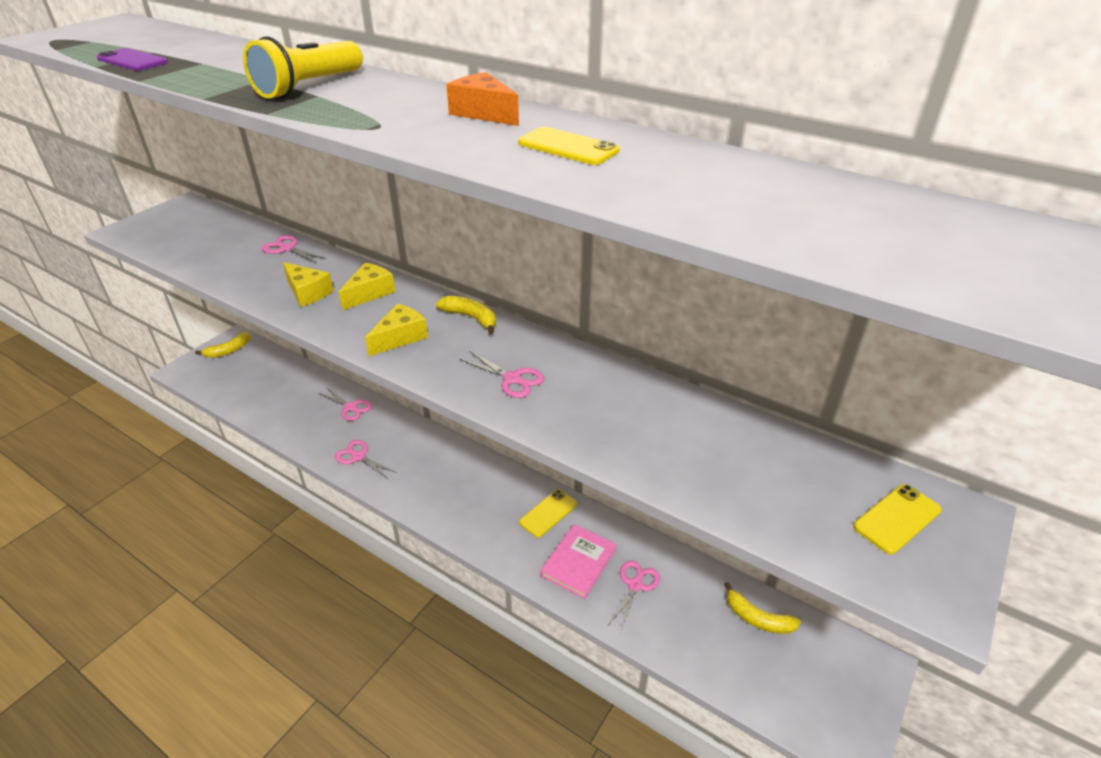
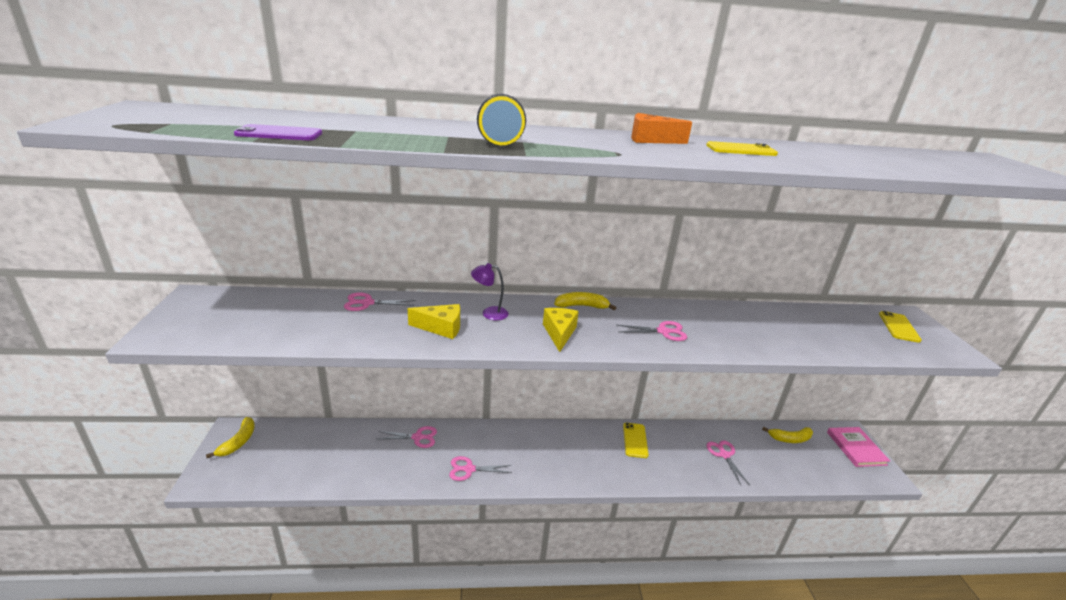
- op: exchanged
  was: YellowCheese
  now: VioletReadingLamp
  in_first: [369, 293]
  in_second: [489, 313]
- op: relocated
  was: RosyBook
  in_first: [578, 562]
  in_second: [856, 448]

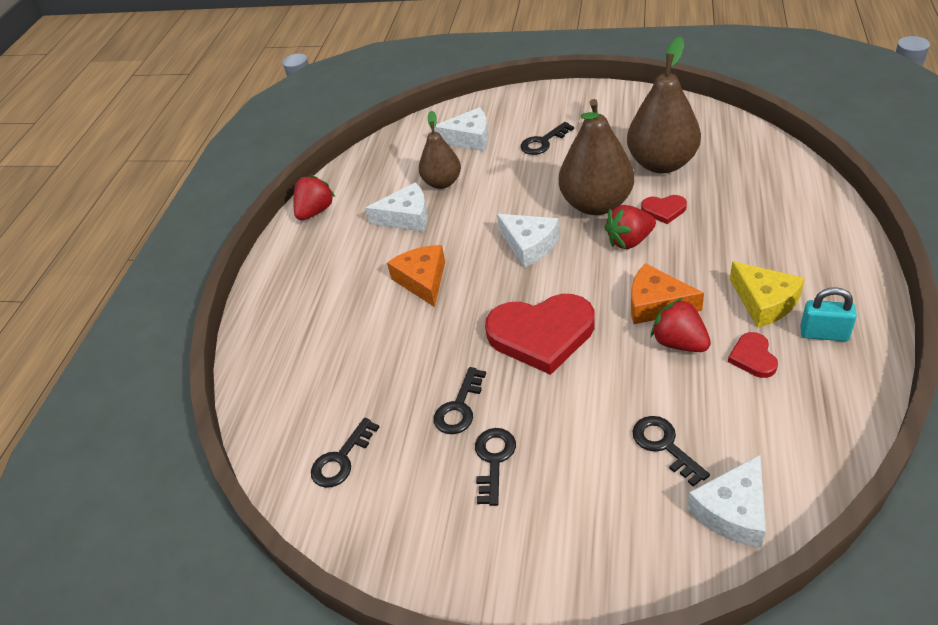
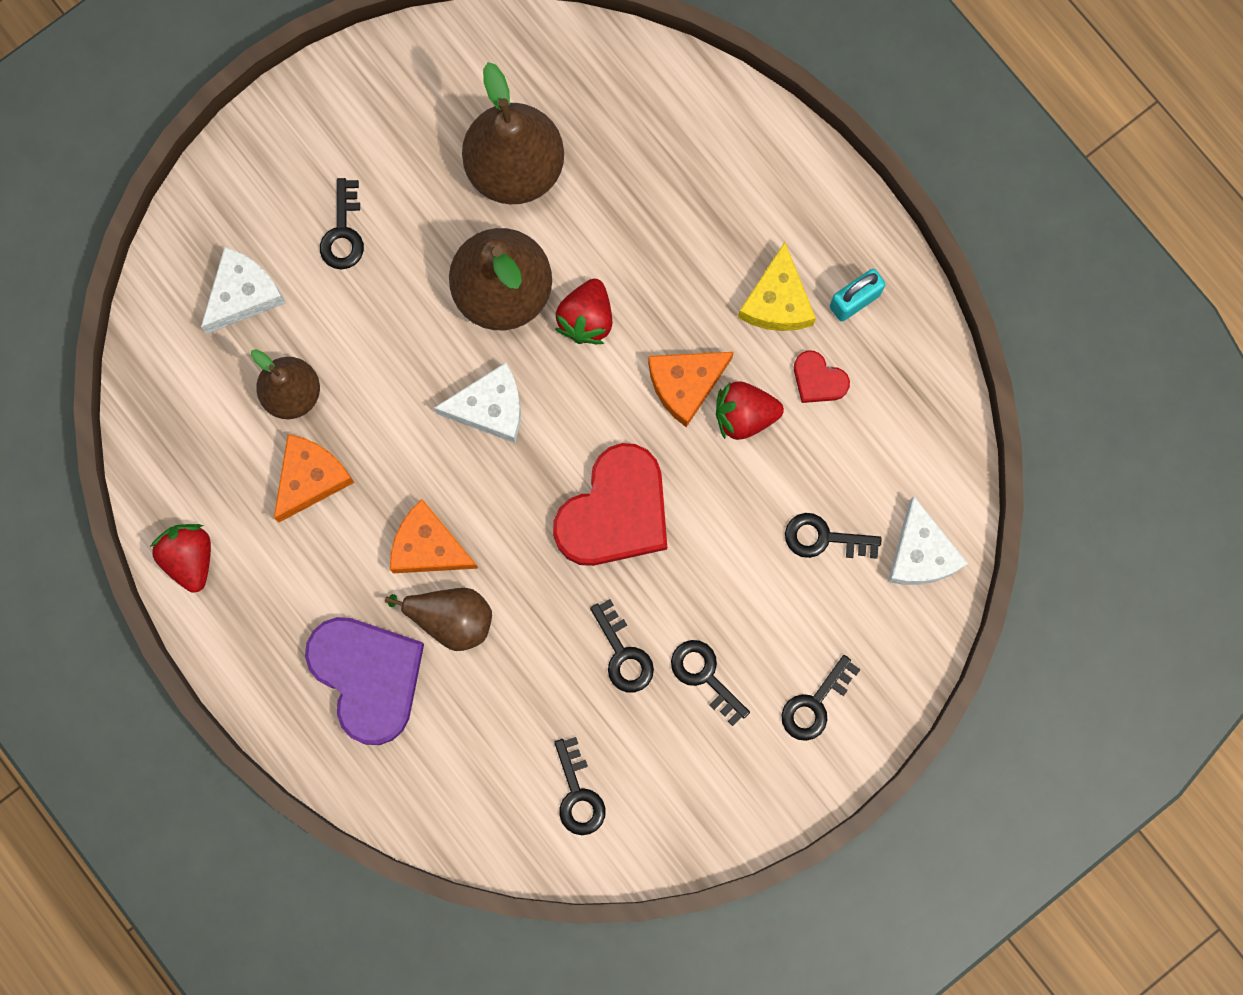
- op: colour
  was: PureWhiteCheese
  now: OrangeCheese
  in_first: [406, 217]
  in_second: [310, 478]
- op: missing
  was: RedHeartShape
  in_first: [664, 210]
- op: spun
  was: YellowCheese
  in_first: [764, 302]
  in_second: [777, 301]
  clockwise: 90
- op: appeared
  now: VioletHeartShape
  in_second: [367, 676]
- op: appeared
  now: BrownPearFruit
  in_second: [451, 619]
- op: appeared
  now: BlackLatchkey
  in_second: [815, 704]

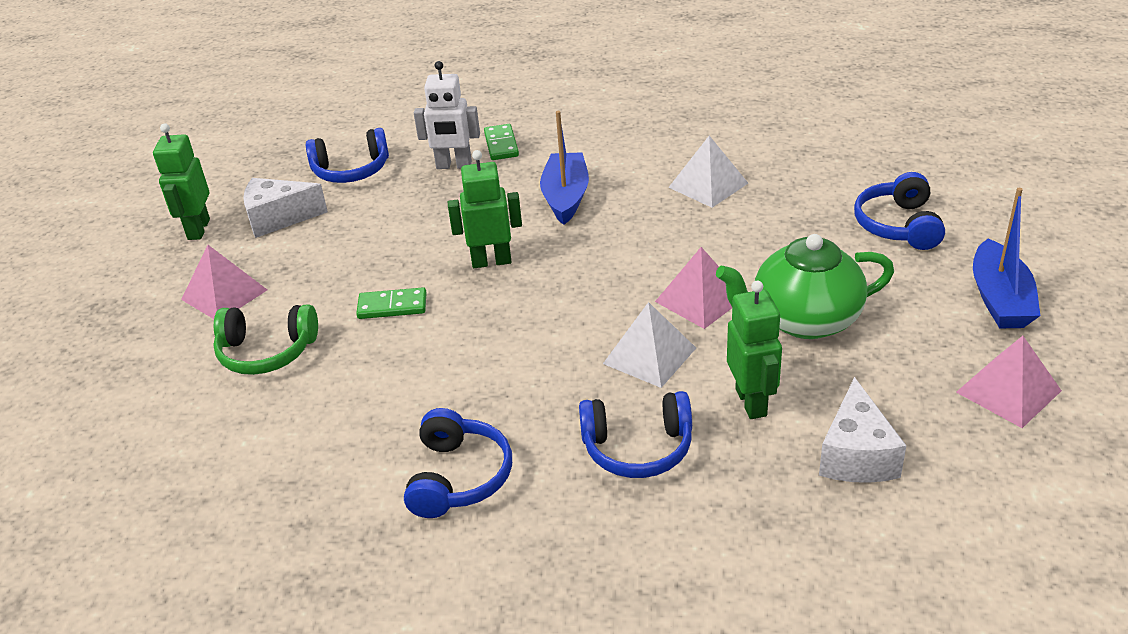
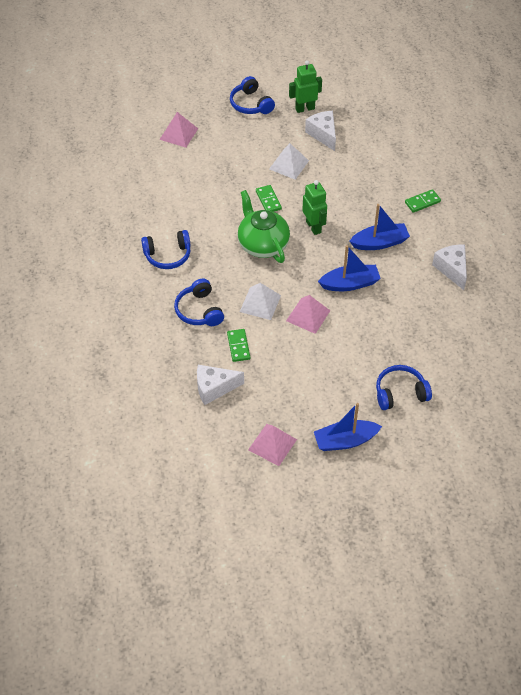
- op: relocated
  was: RosyPyramid
  in_first: [224, 294]
  in_second: [179, 134]
- op: missing
  was: GreenOverEarHeadphones
  in_first: [267, 352]
- op: relocated
  was: RoyalBlueOverEarHeadphones
  in_first: [351, 170]
  in_second: [250, 104]
- op: missing
  was: PureWhiteRobotFigure
  in_first: [454, 165]
- op: relocated
  was: PureWhitePyramid
  in_first: [708, 185]
  in_second: [289, 165]
- op: relocated
  was: GreenTeapot
  in_first: [803, 320]
  in_second: [262, 244]
- op: exchanged
  was: GreenRobotFigure
  now: GreenDomino
  in_first: [751, 402]
  in_second: [238, 346]
- op: appeared
  now: RoyalBlueSailboat
  in_second: [350, 284]
- op: appeared
  now: PureWhiteCheese
  in_second: [452, 269]

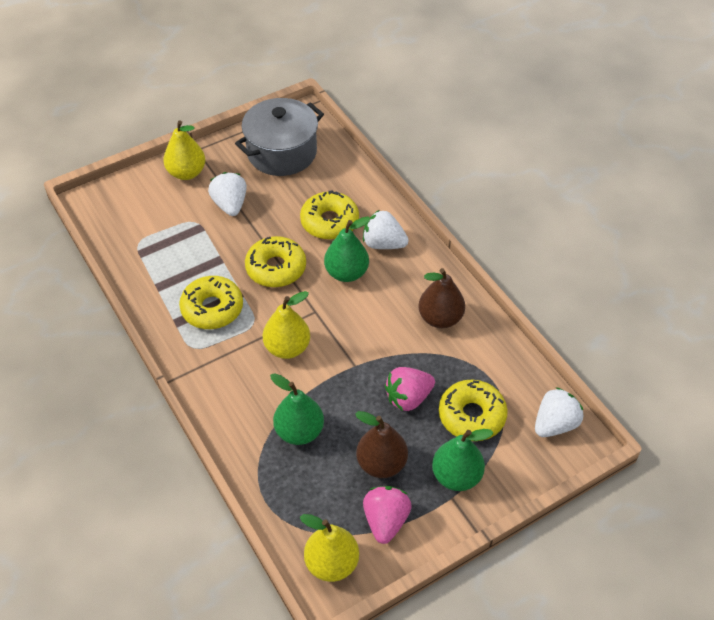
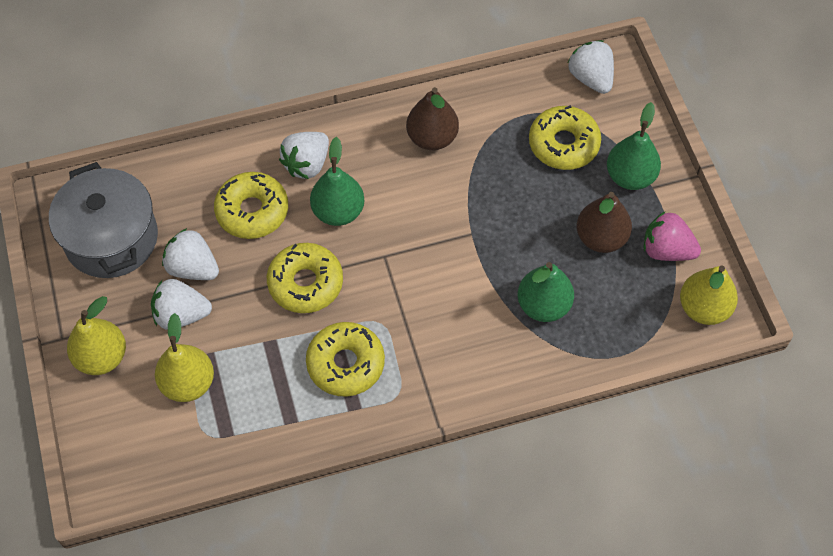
- op: relocated
  was: YellowPearFruit
  in_first: [287, 348]
  in_second: [188, 383]
- op: missing
  was: RosyStrawberry
  in_first: [408, 398]
- op: appeared
  now: PureWhiteStrawberry
  in_second: [193, 268]

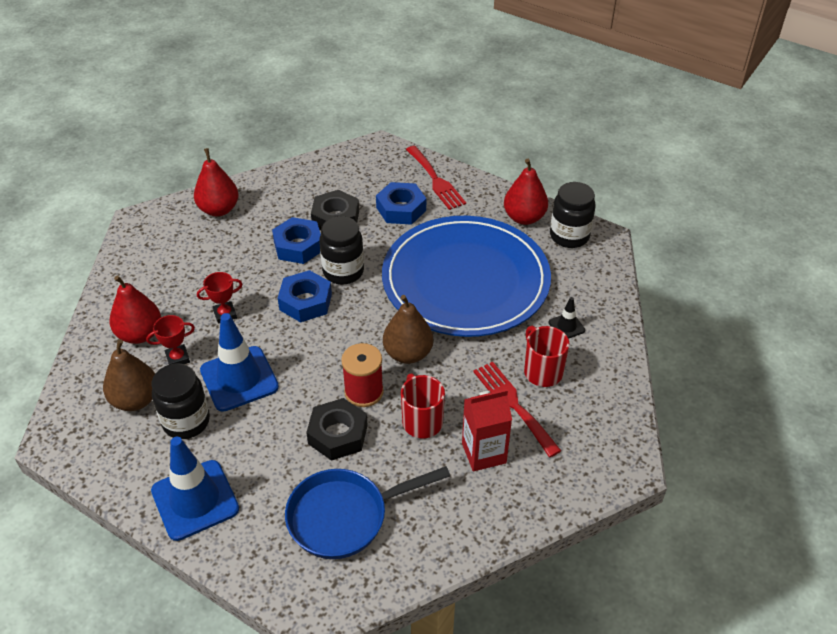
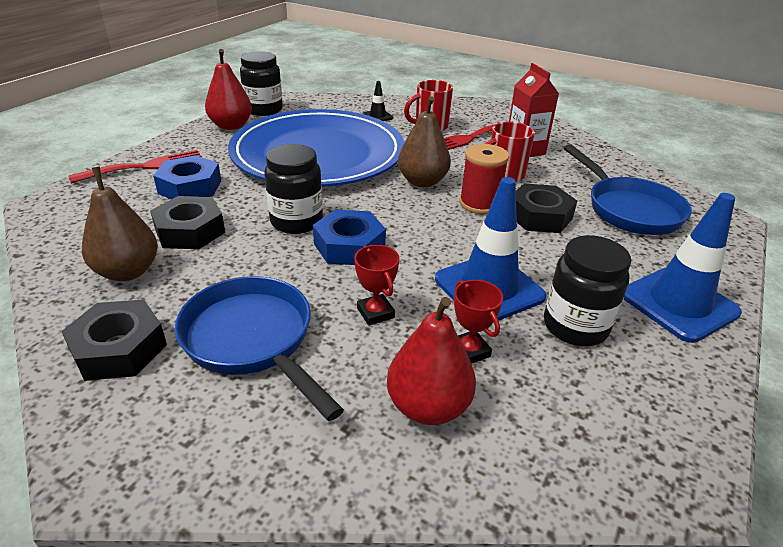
- op: relocated
  was: BrownPearFruit
  in_first: [135, 400]
  in_second: [128, 271]
- op: exchanged
  was: RedPearFruit
  now: BlackHexNut
  in_first: [219, 209]
  in_second: [119, 348]
- op: missing
  was: RoyalBlueHexNut
  in_first: [298, 246]
- op: appeared
  now: RoyalBlueSkillet
  in_second: [253, 340]

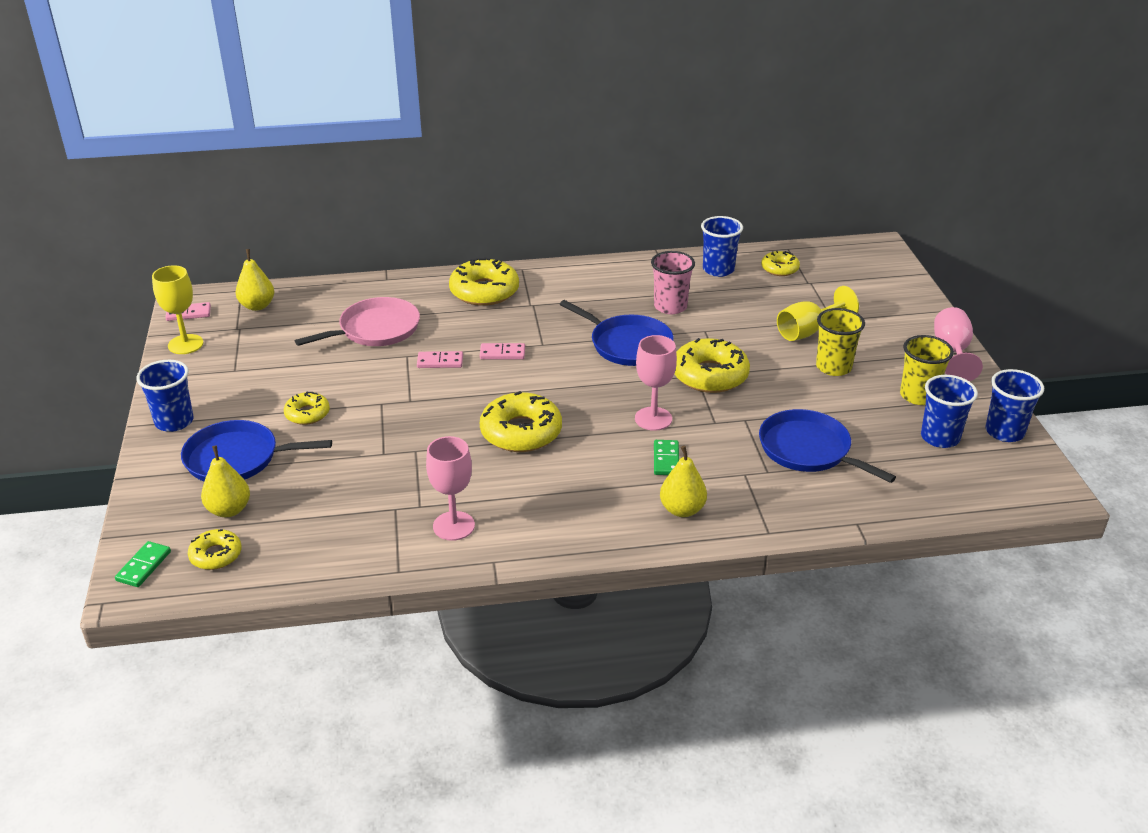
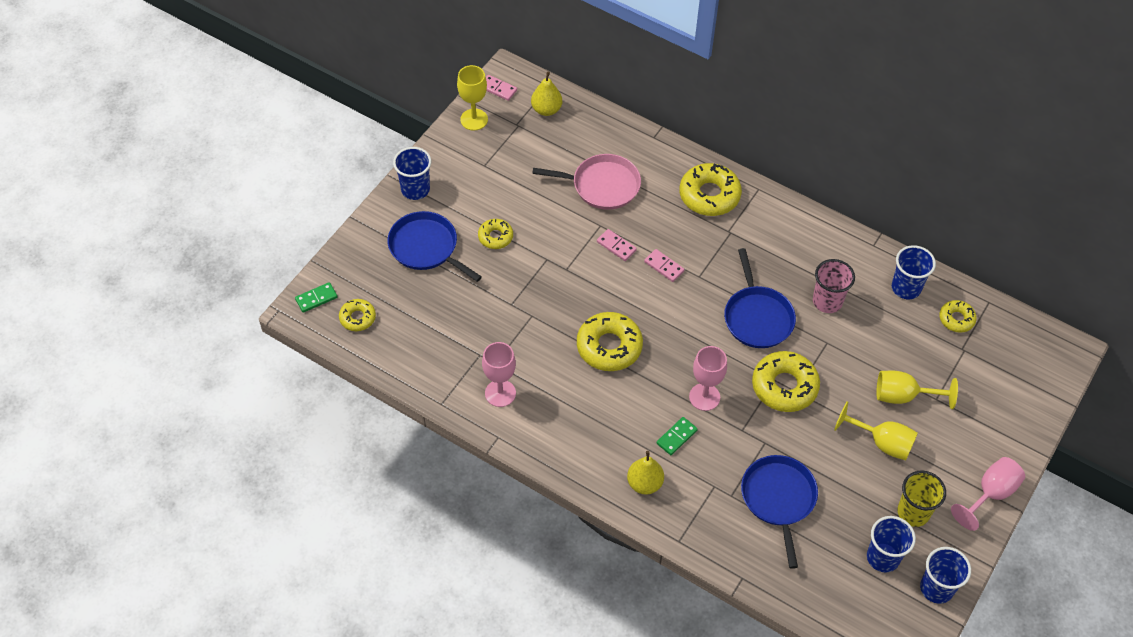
- op: missing
  was: YellowPearFruit
  in_first: [229, 510]
- op: exchanged
  was: YellowCup
  now: YellowChalice
  in_first: [833, 367]
  in_second: [882, 443]

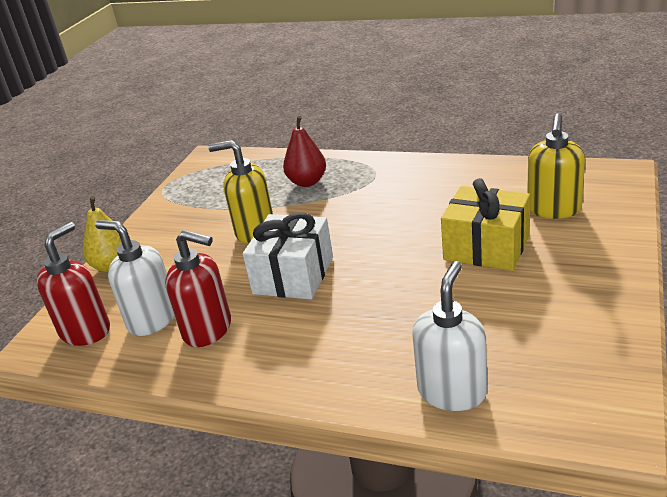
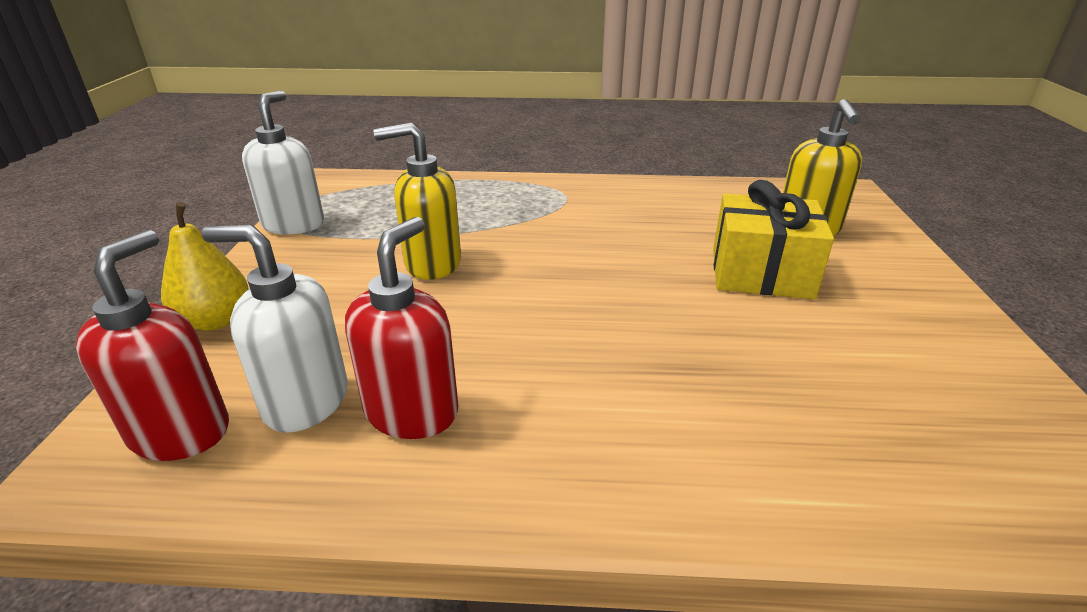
- op: spun
  was: RedSoapPump
  in_first: [208, 330]
  in_second: [412, 412]
  clockwise: -75
- op: missing
  was: PureWhiteGift
  in_first: [293, 275]
- op: missing
  was: RedPearFruit
  in_first: [307, 182]
- op: relocated
  was: PureWhiteSoapPump
  in_first: [452, 391]
  in_second: [294, 224]

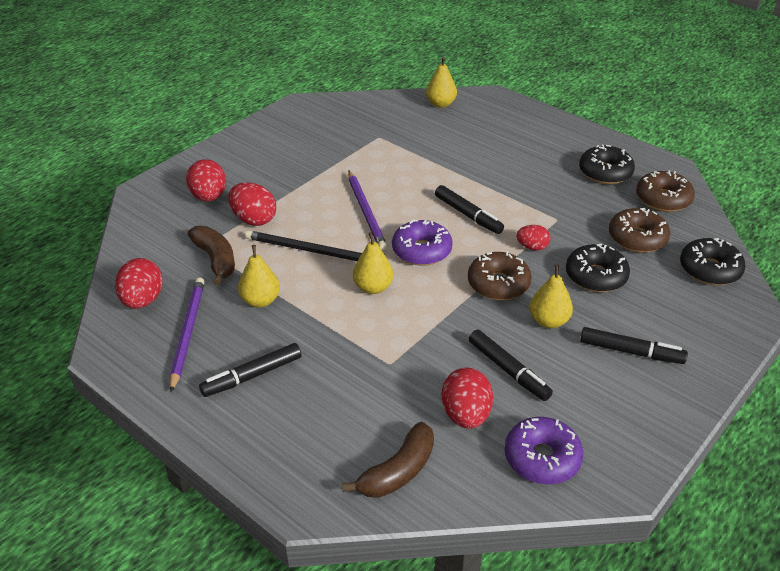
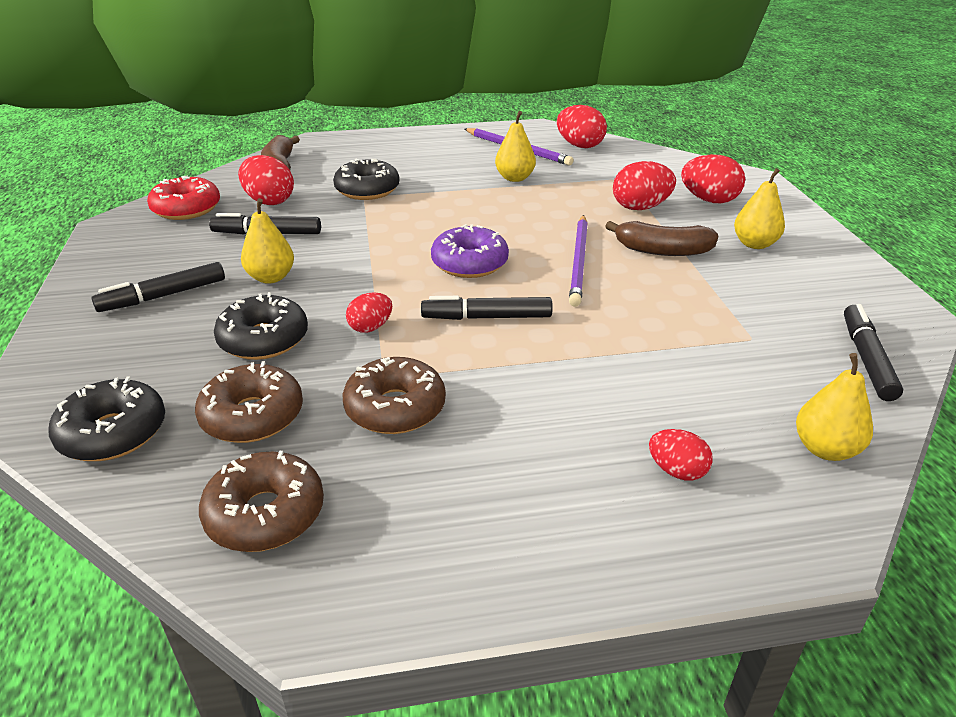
- op: relocated
  was: BrownToyBanana
  in_first: [216, 260]
  in_second: [662, 251]
- op: relocated
  was: BlackFeltPen
  in_first: [252, 376]
  in_second: [866, 359]
- op: missing
  was: BlackPencil
  in_first: [308, 250]
- op: spun
  was: VioletPencil
  in_first: [366, 212]
  in_second: [579, 262]
  clockwise: -105
- op: relocated
  was: YellowPearFruit
  in_first: [373, 287]
  in_second: [754, 244]
- op: relocated
  was: BrownGlazedDonut
  in_first: [498, 284]
  in_second: [395, 408]
- op: colour
  was: VioletGlazedDonut
  now: RedGlazedDonut
  in_first: [542, 458]
  in_second: [186, 209]
- op: relocated
  was: BlackGlazedDonut
  in_first: [605, 172]
  in_second: [367, 190]
- op: appeared
  now: RedEggShape
  in_second: [676, 471]

